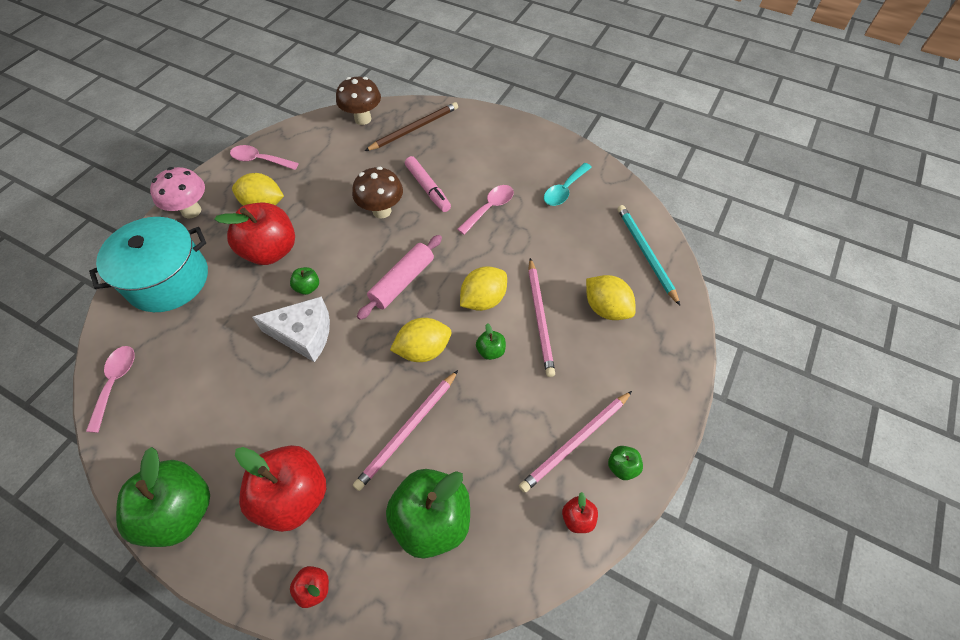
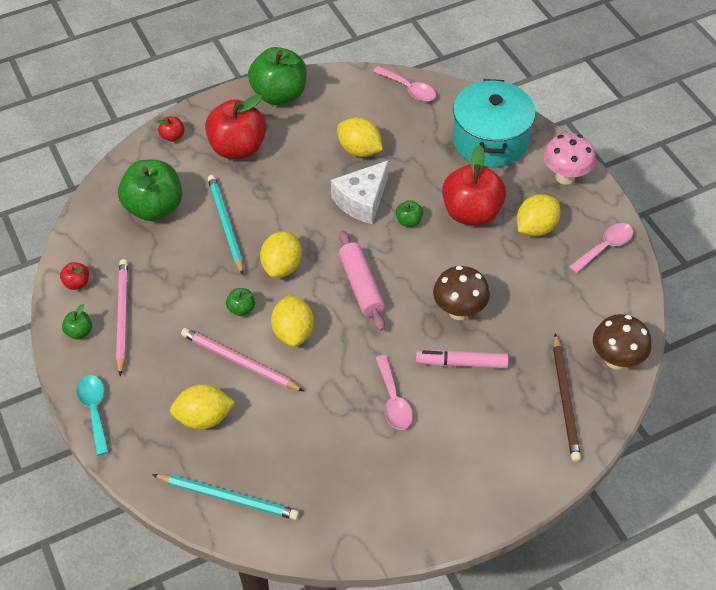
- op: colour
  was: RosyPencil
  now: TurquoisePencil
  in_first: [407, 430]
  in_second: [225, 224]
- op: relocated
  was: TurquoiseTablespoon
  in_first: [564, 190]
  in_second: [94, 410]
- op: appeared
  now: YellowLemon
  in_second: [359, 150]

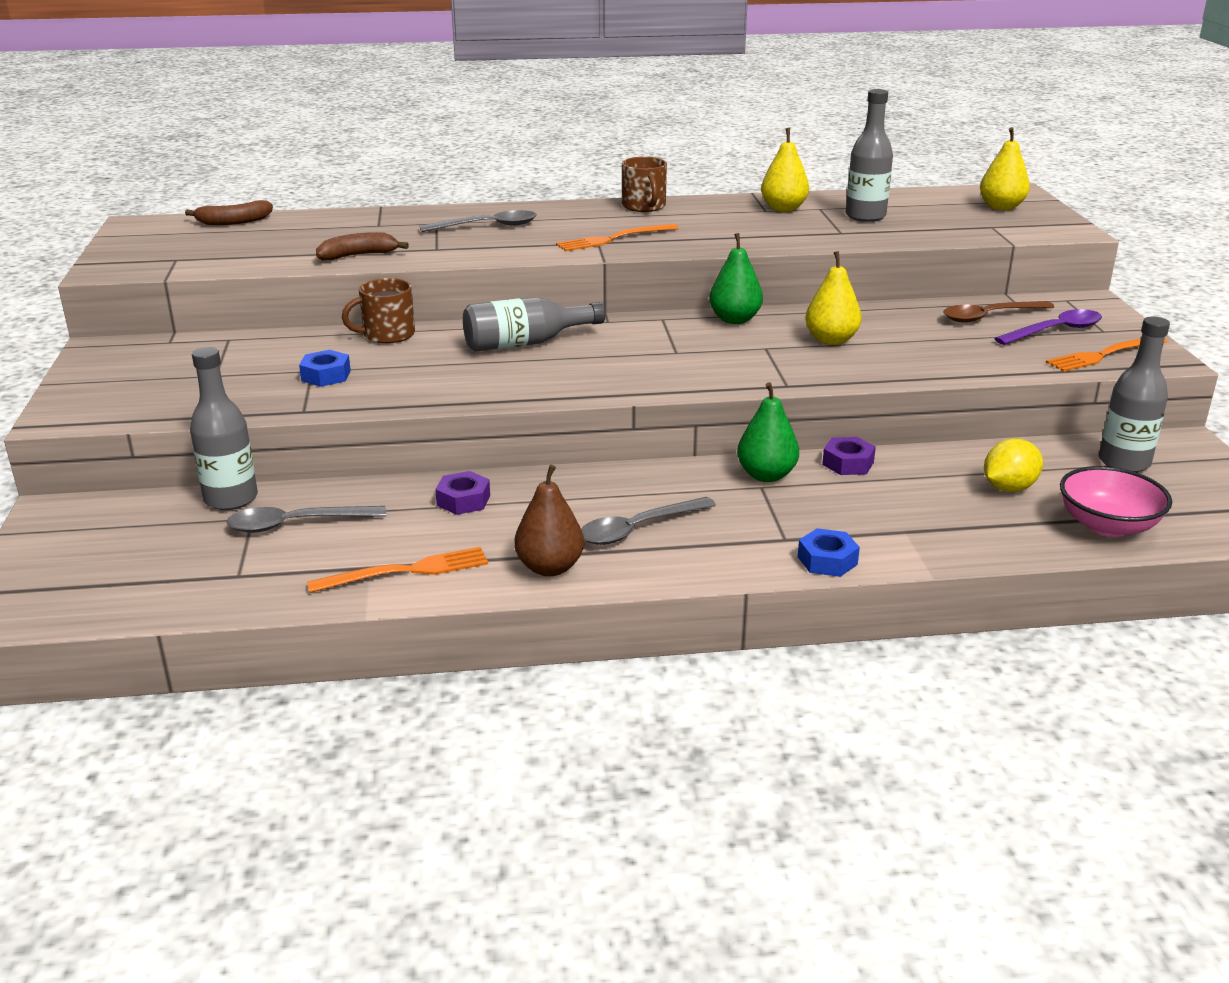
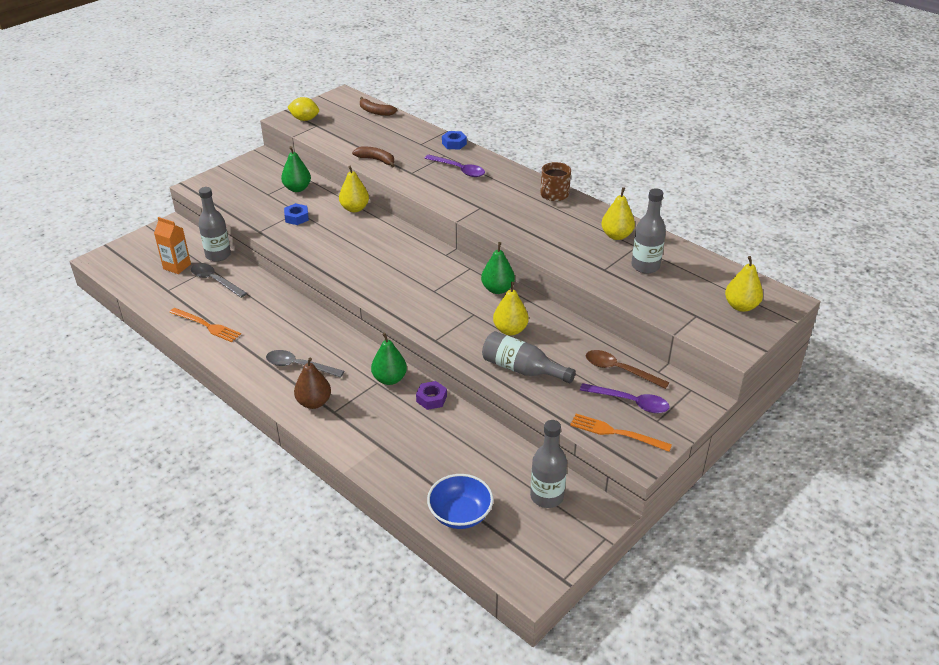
- op: exchanged
  was: BrownTeaMug
  now: YellowPearFruit
  in_first: [387, 335]
  in_second: [354, 208]
- op: colour
  was: GrayTablespoon
  now: VioletTablespoon
  in_first: [487, 226]
  in_second: [458, 170]
- op: missing
  was: VioletHexNut
  in_first: [463, 500]
- op: relocated
  was: GrayFlask
  in_first: [525, 343]
  in_second: [522, 369]
- op: relocated
  was: BrownPearFruit
  in_first: [550, 568]
  in_second: [314, 402]
- op: missing
  was: OrangeDinnerFork
  in_first: [613, 239]
- op: relocated
  was: RoyalBlueHexNut
  in_first: [827, 560]
  in_second: [454, 143]
- op: relocated
  was: YellowLemon
  in_first: [1008, 488]
  in_second: [304, 119]
- op: colour
  was: RosyServingBowl
  now: RoyalBlueServingBowl
  in_first: [1107, 525]
  in_second: [460, 514]
- op: appeared
  now: OrangeCarton
  in_second: [177, 266]
- op: appeared
  now: GreenPearFruit
  in_second: [297, 188]

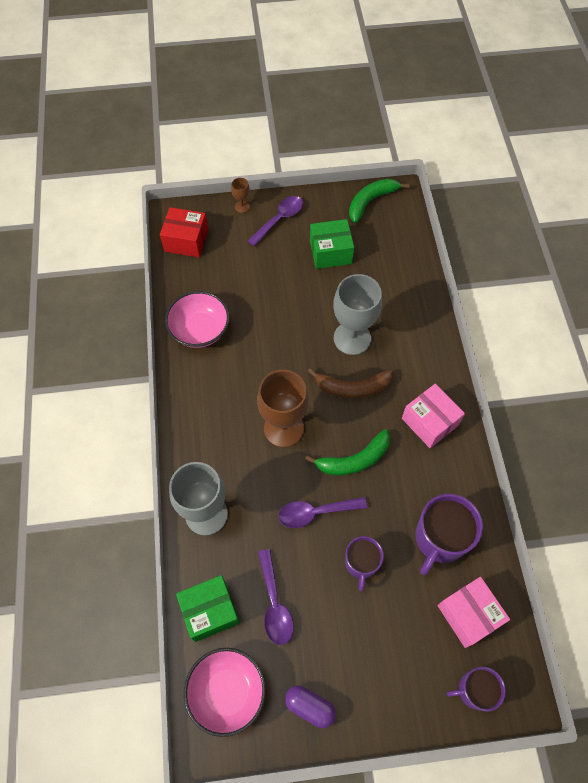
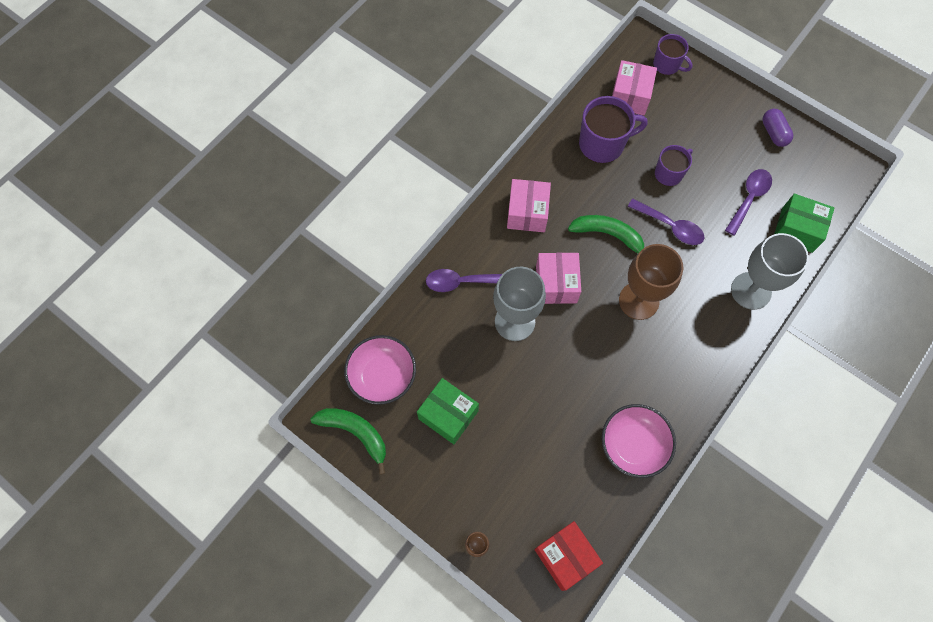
- op: relocated
  was: RosyServingBowl
  in_first: [227, 692]
  in_second: [382, 376]
- op: relocated
  was: VioletTablespoon
  in_first: [279, 219]
  in_second: [461, 282]
- op: exchanged
  was: BrownToyBanana
  now: RosyParcel
  in_first: [352, 388]
  in_second: [556, 284]
- op: spun
  was: GreenToyBanana
  in_first: [371, 201]
  in_second: [355, 433]
  clockwise: -150

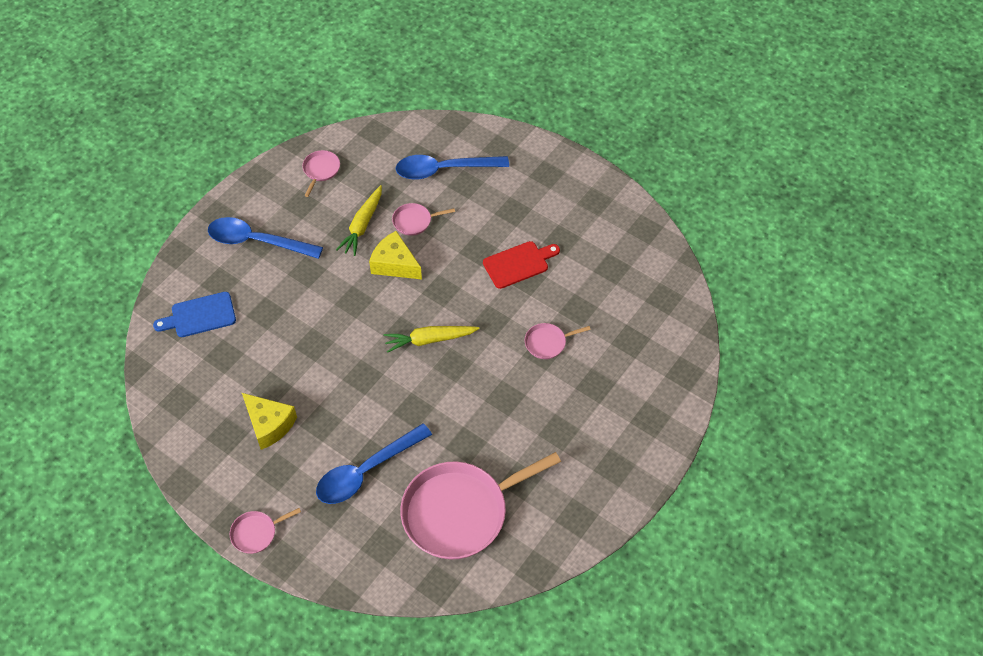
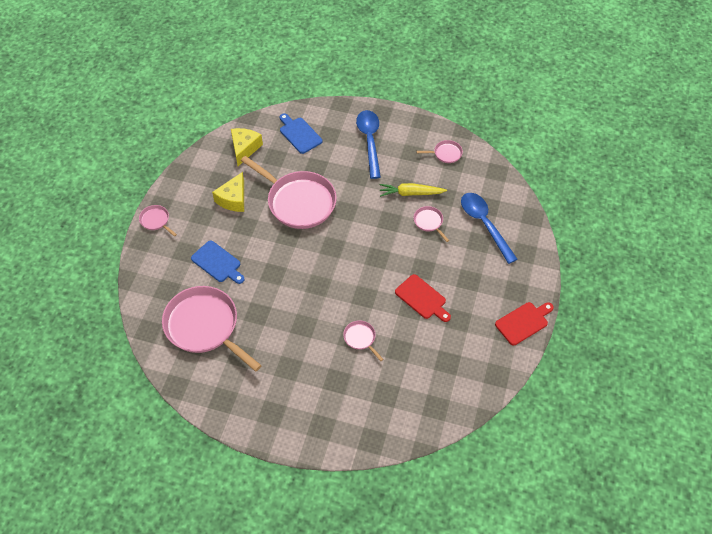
- op: exchanged
  was: RoyalBlueTablespoon
  now: RoyalBlueBreadBoard
  in_first: [366, 471]
  in_second: [217, 263]
- op: relocated
  was: YellowCheese
  in_first: [394, 264]
  in_second: [244, 148]
- op: missing
  was: YellowCarrot
  in_first: [429, 340]
- op: appeared
  now: RosySkillet
  in_second: [299, 202]
- op: appeared
  now: RedBreadBoard
  in_second: [523, 322]

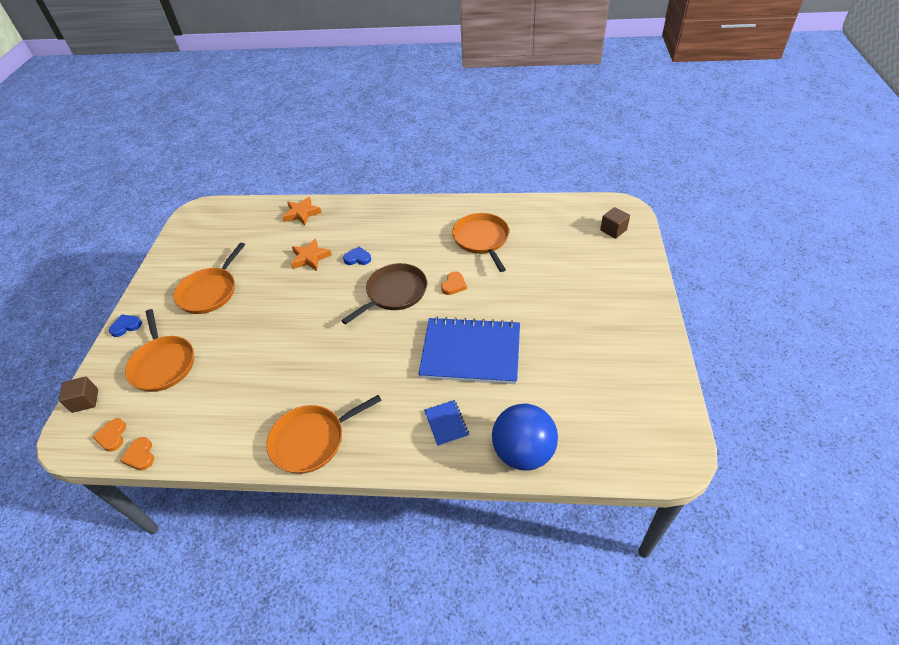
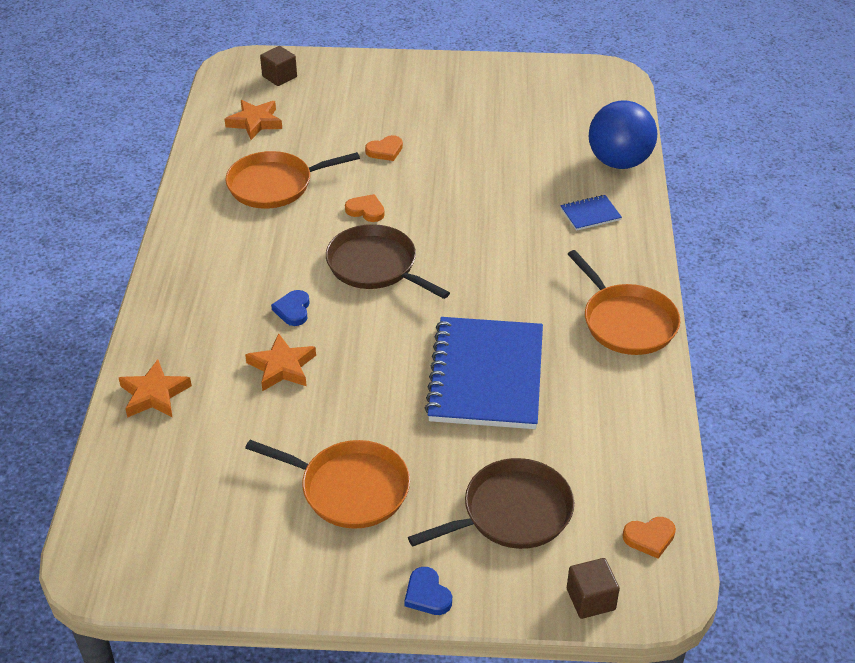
- op: relocated
  was: OrangeHeartShape
  in_first: [140, 455]
  in_second: [385, 151]
- op: colour
  was: OrangeSkillet
  now: BrownSkillet
  in_first: [163, 364]
  in_second: [512, 512]
- op: relocated
  was: RoyalBlueNotepad
  in_first: [471, 352]
  in_second: [486, 376]
- op: appeared
  now: OrangeStar
  in_second: [255, 122]

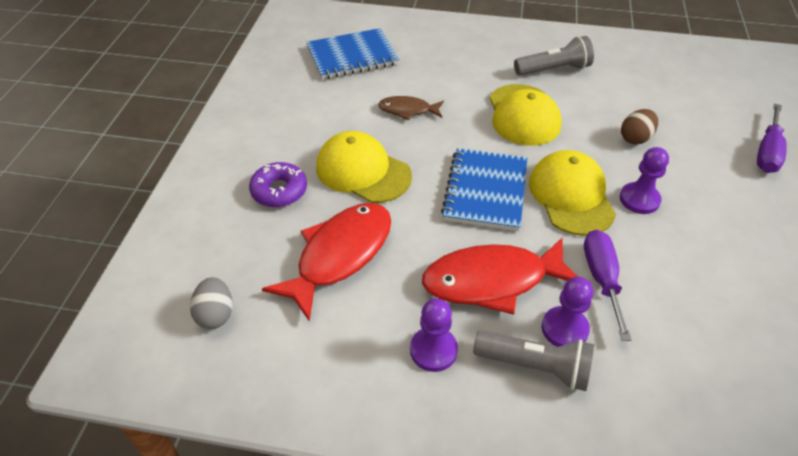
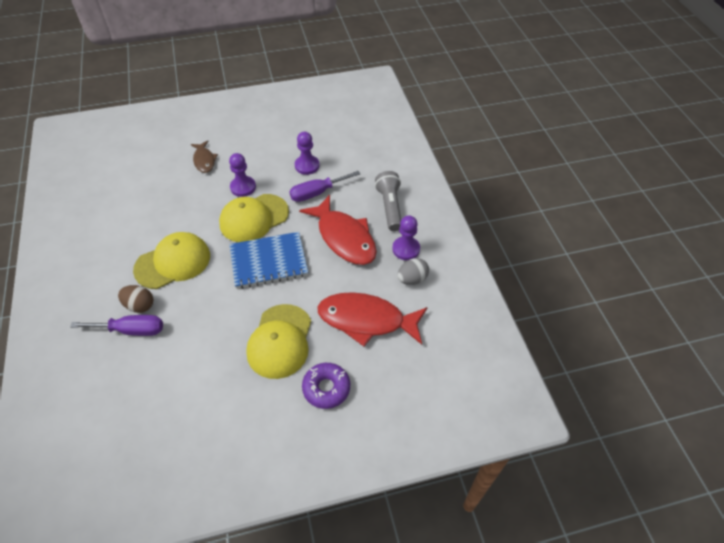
- op: relocated
  was: GrayEggShape
  in_first: [216, 314]
  in_second: [412, 279]
- op: missing
  was: RoyalBlueNotepad
  in_first: [352, 56]
- op: relocated
  was: BrownFish
  in_first: [408, 110]
  in_second: [204, 160]
- op: missing
  was: GrayTorch
  in_first: [554, 69]
- op: relocated
  was: VioletPawn
  in_first: [564, 329]
  in_second: [307, 166]
- op: relocated
  was: BrownEggShape
  in_first: [635, 138]
  in_second: [140, 305]
- op: relocated
  was: VioletHandScrewdriver
  in_first: [767, 152]
  in_second: [131, 330]

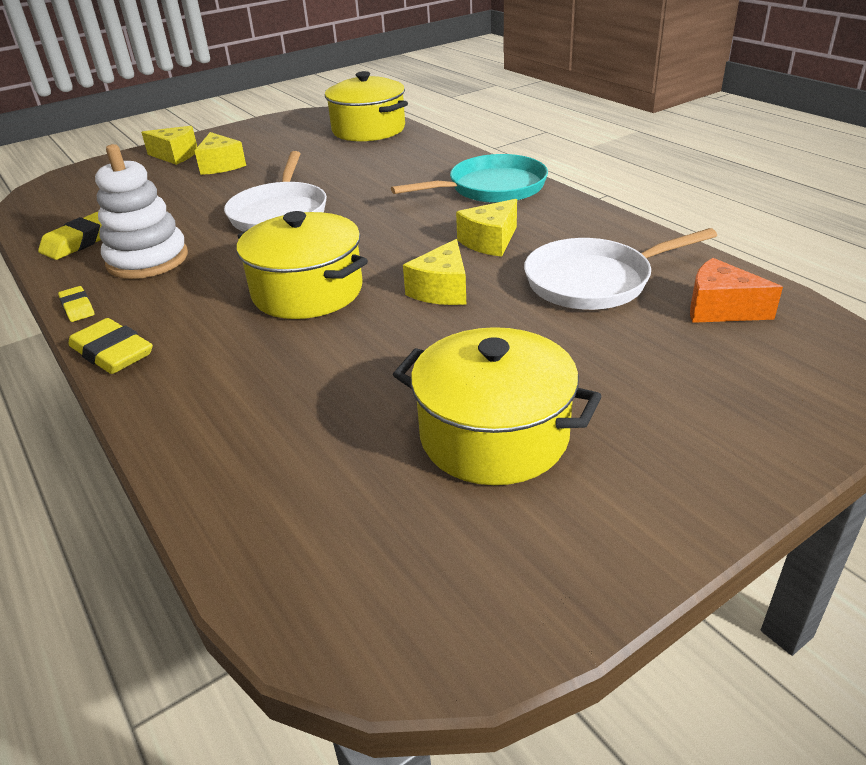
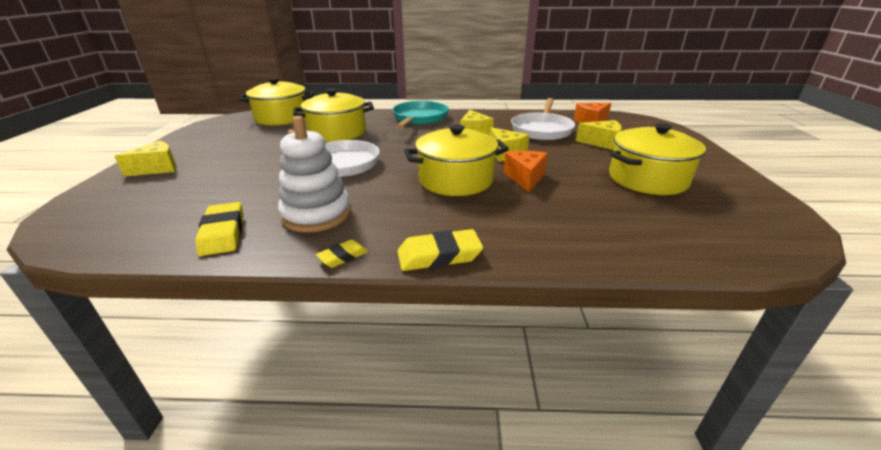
- op: spun
  was: YellowGumEraser
  in_first: [77, 307]
  in_second: [343, 256]
  clockwise: -45
- op: relocated
  was: YellowCheese
  in_first: [221, 165]
  in_second: [602, 143]
- op: appeared
  now: YellowStockpot
  in_second: [337, 133]
- op: appeared
  now: OrangeCheese
  in_second: [525, 178]

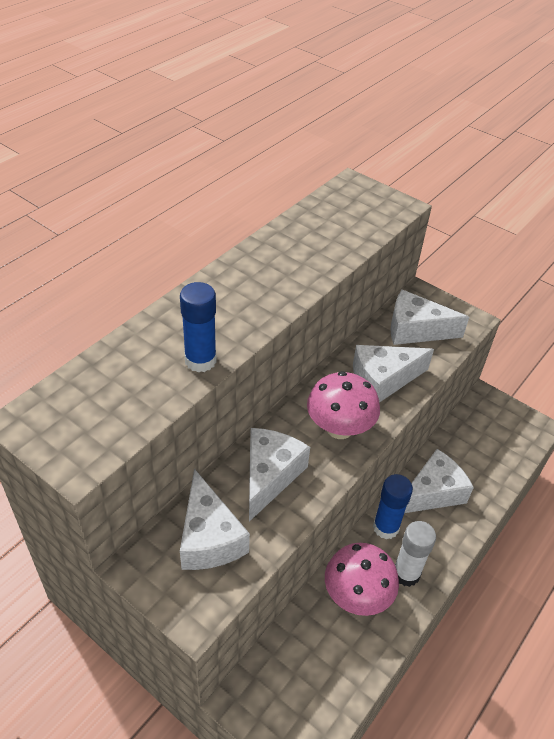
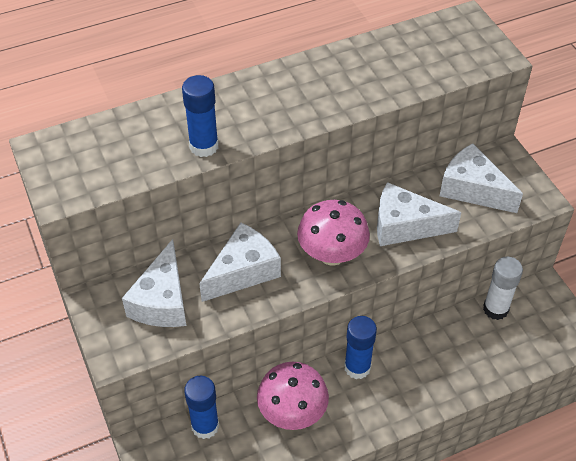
- op: relocated
  was: PureWhiteGlue
  in_first: [406, 573]
  in_second: [495, 309]
- op: missing
  was: PureWhiteCheese
  in_first: [432, 493]
- op: appeared
  now: RoyalBlueGlue
  in_second: [205, 426]

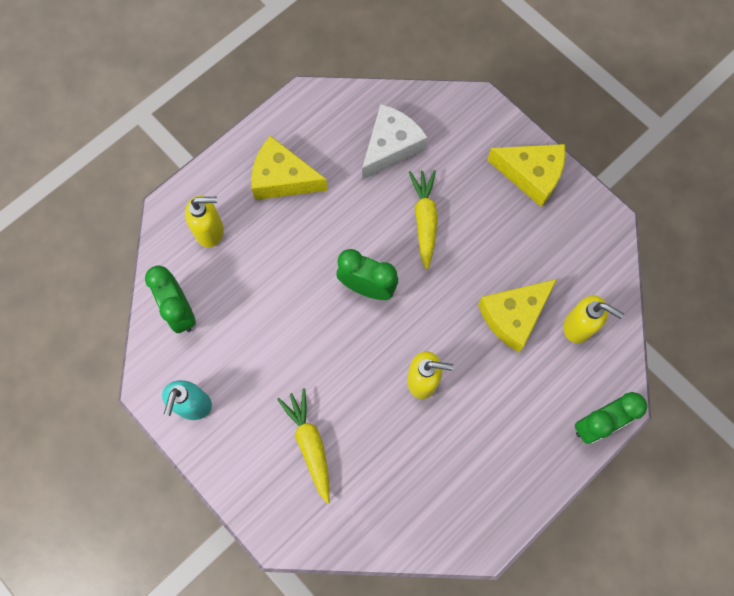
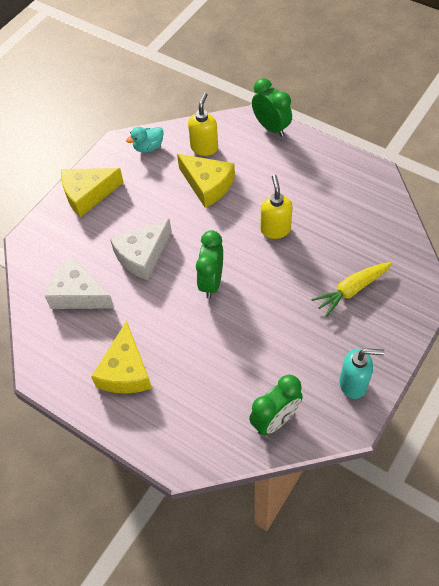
- op: missing
  was: YellowSoapPump
  in_first: [210, 231]
- op: exchanged
  was: YellowCarrot
  now: PureWhiteCheese
  in_first: [424, 220]
  in_second: [142, 255]
- op: spun
  was: YellowCheese
  in_first: [531, 175]
  in_second: [88, 194]
  clockwise: -120
- op: appeared
  now: TurquoiseDuck
  in_second: [148, 147]

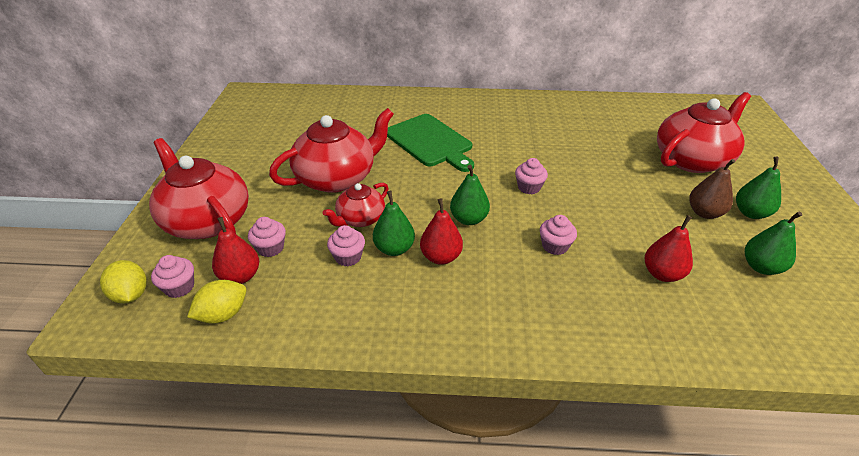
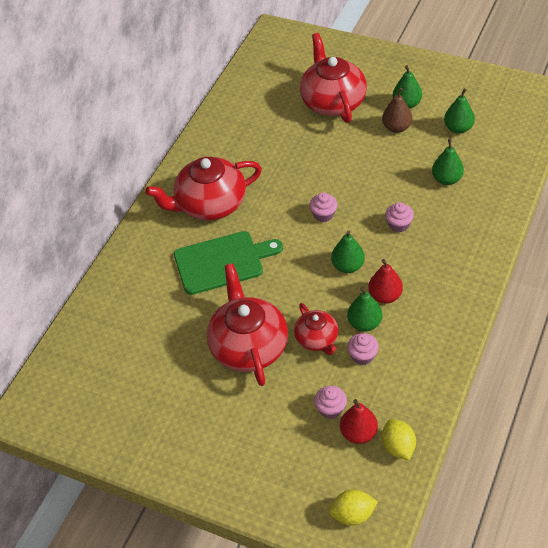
- op: relocated
  was: RedTeapot
  in_first: [207, 220]
  in_second: [210, 204]
- op: missing
  was: RosyCupcake
  in_first: [179, 287]
- op: colour
  was: RedPearFruit
  now: GreenPearFruit
  in_first: [662, 274]
  in_second: [446, 179]

